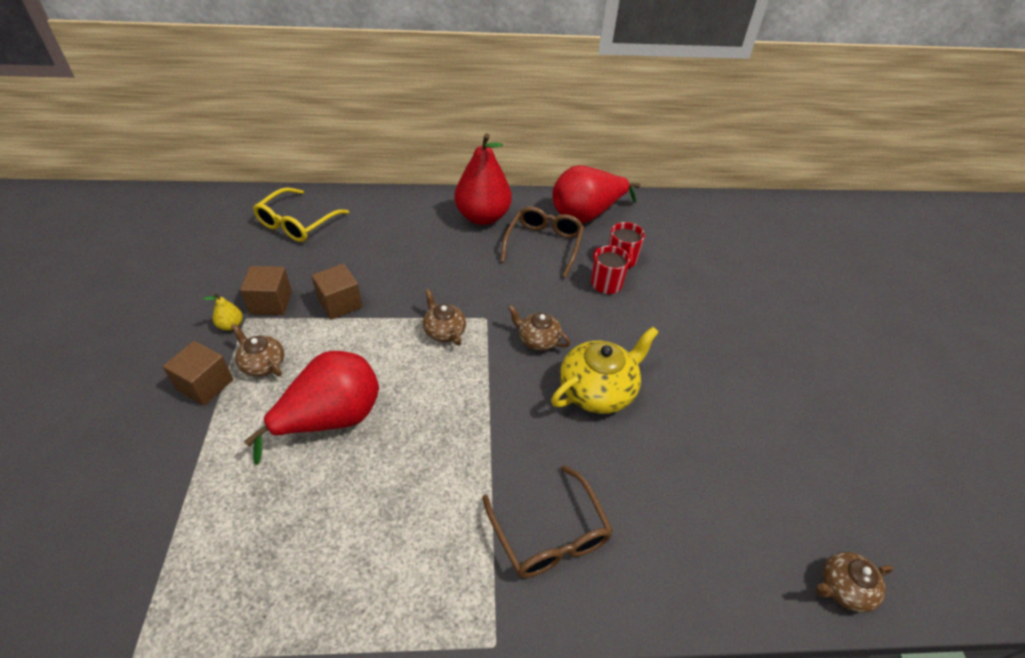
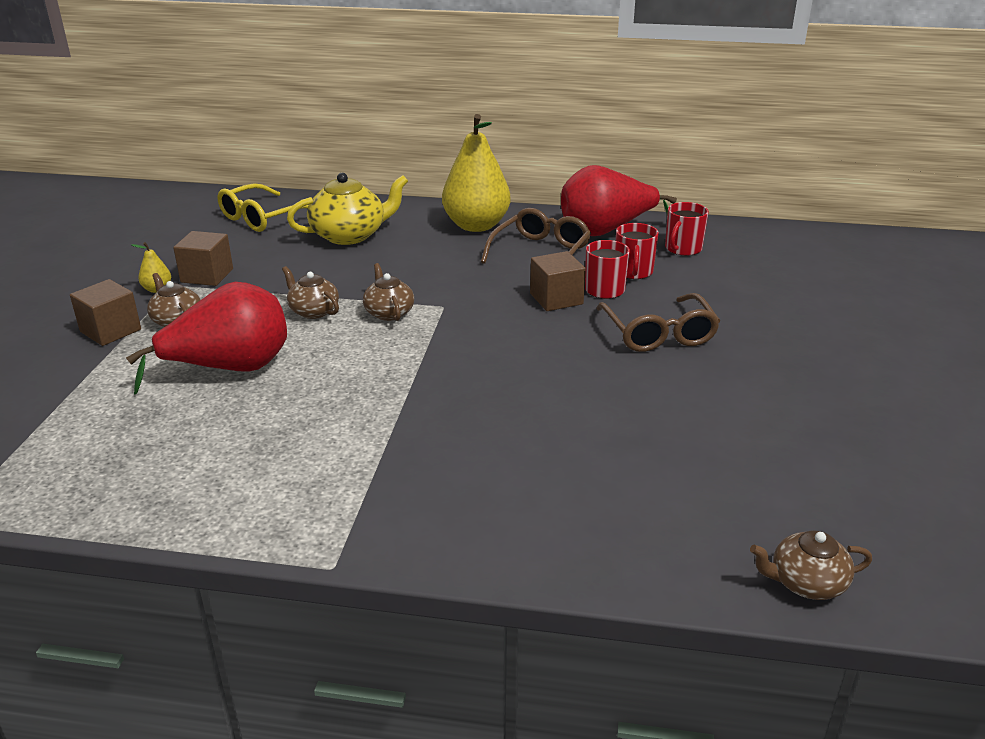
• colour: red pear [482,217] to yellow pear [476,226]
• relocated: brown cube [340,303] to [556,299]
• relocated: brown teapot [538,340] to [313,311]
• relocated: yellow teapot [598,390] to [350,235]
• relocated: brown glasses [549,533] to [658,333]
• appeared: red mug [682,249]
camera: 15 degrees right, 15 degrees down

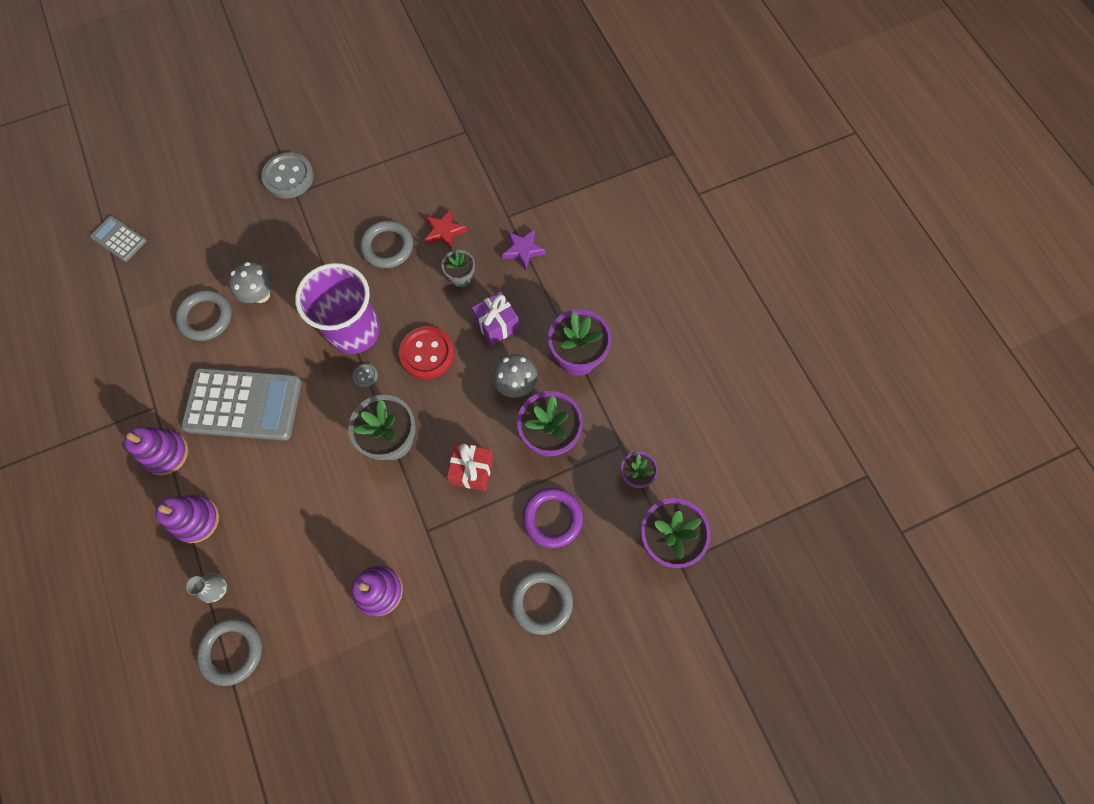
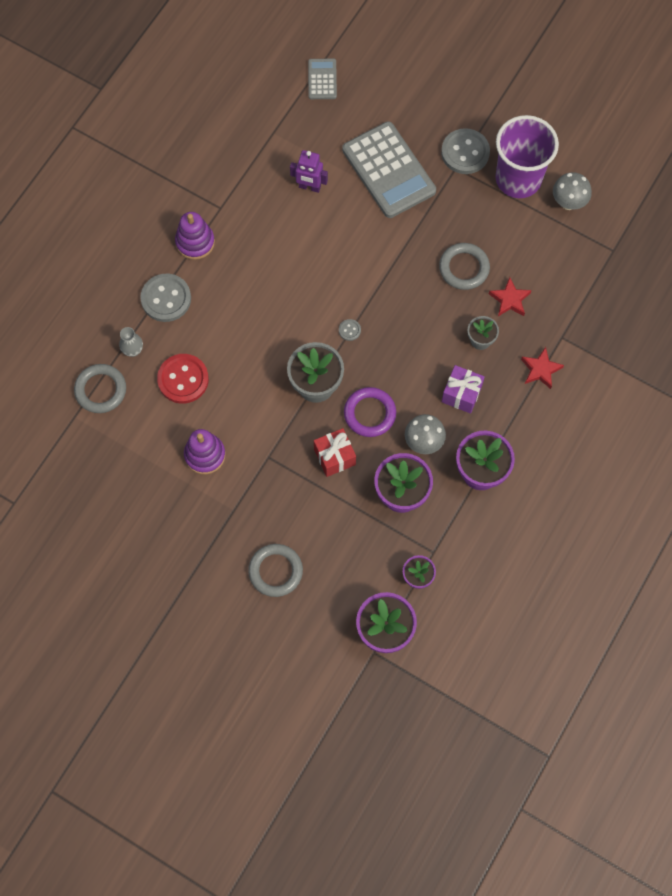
• colour: purple star [523,250] to red star [540,370]
• relocated: grey mushroom [261,295] to [568,202]
• relocated: purple cup [354,331] to [518,179]
• exchanged: grey ring [206,317] to purple robot [309,187]
• relocated: red button [427,353] to [183,379]
• relocated: grey calculator [243,404] to [389,170]
• relocated: purple ring [552,518] to [369,413]
• exchanged: purple stacking toy [196,519] to grey button [166,299]
camera: 55 degrees right, 0 degrees up

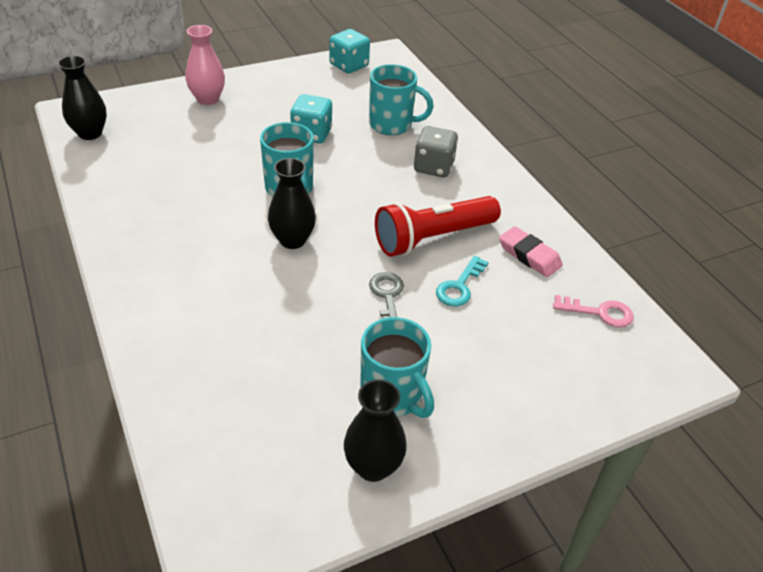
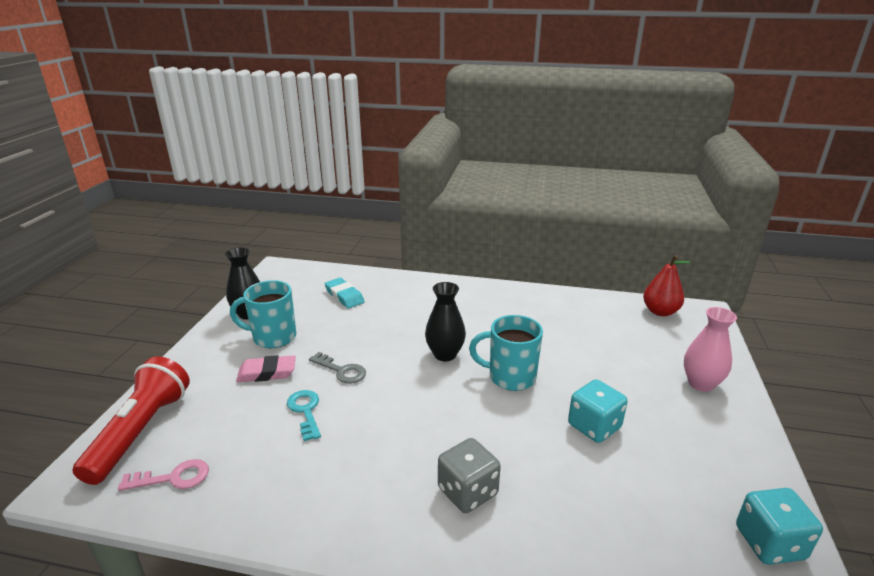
• exchanged: black vase [90,133] to red pear [660,311]
• missing: turquoise mug [392,125]
• relocated: red flashlight [433,238] to [141,431]
• relocated: pink eraser [529,255] to [267,373]
• spun: pink key [600,312] = [173,478] 150 degrees counterclockwise
• appeared: turquoise eraser [344,296]
camera: 130 degrees right, 15 degrees down

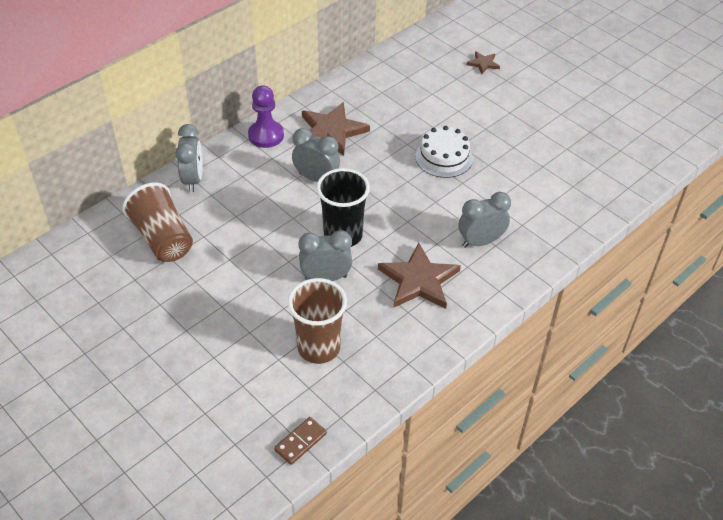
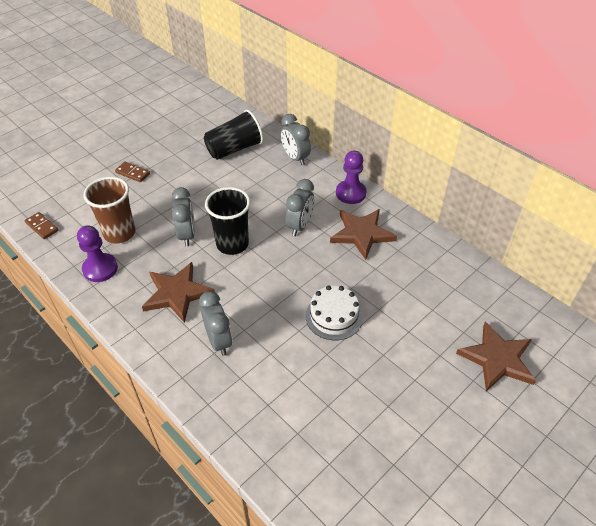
• size: brown star [483,63] = [497,359] x2.02
• spun: grey clock [193,179] = [295,158] 60 degrees clockwise
• colour: brown cup [163,238] to black cup [234,149]
• appeared: brown domino [133,173]
• appeared: purple pawn [100,269]
camera: 90 degrees right, 0 degrees up

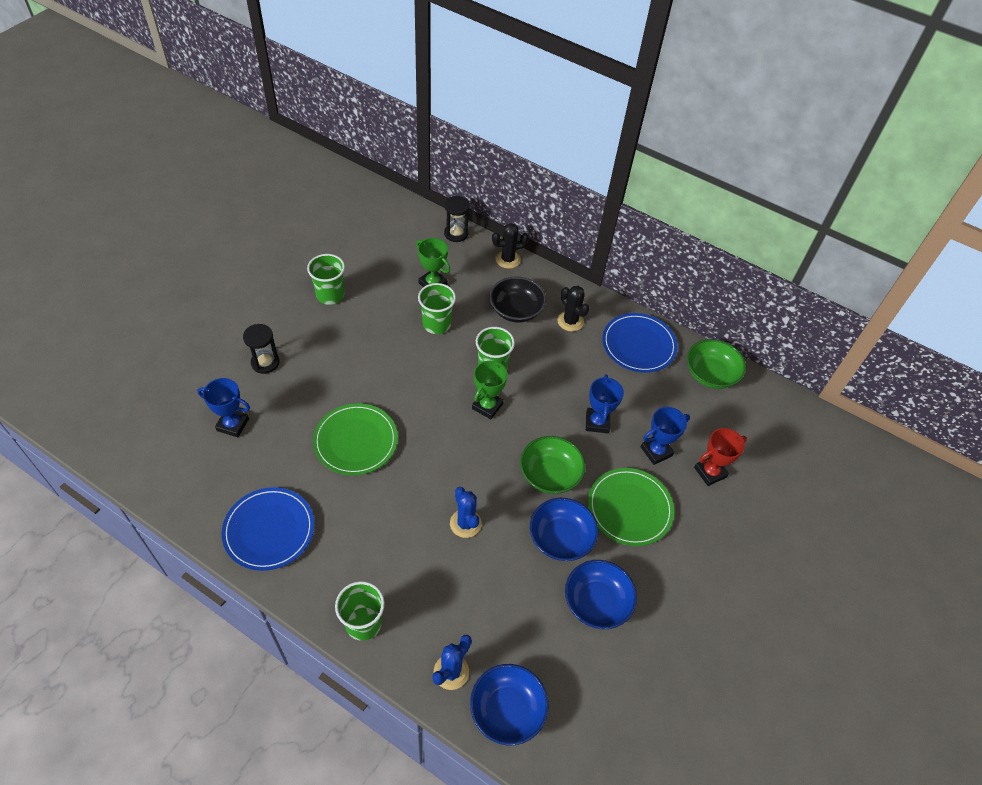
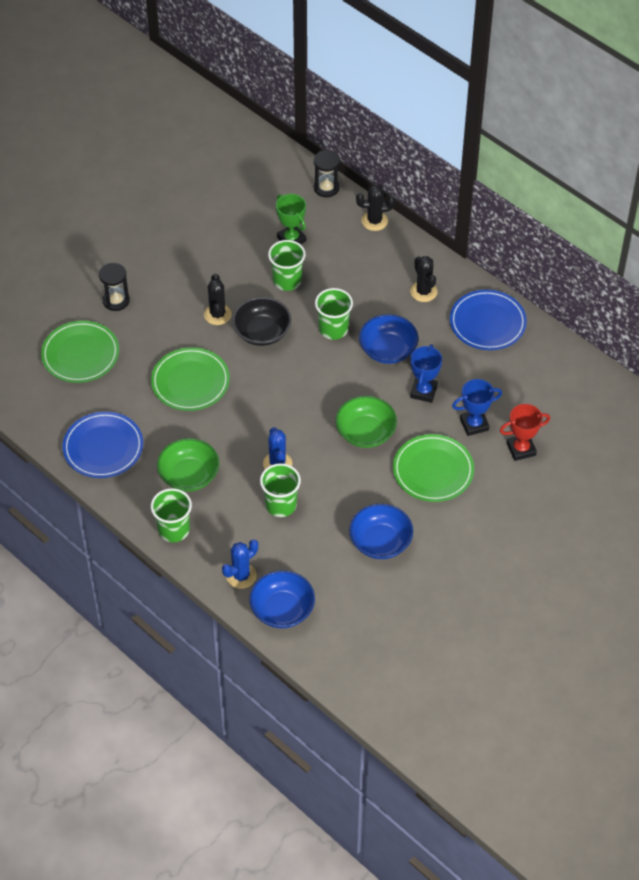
• relocated: green cup [330,295] to [281,505]
• relocated: black bowl [516,310] to [262,332]
• relocated: green bowl [710,374] to [189,475]
• missing: green trophy [487,406]
• exchanged: blue trophy [233,424] to green plate [80,354]
• relocated: blue bowl [561,538] to [388,350]
• appeared: black cactus [217,314]
camera: 15 degrees right, 0 degrees up

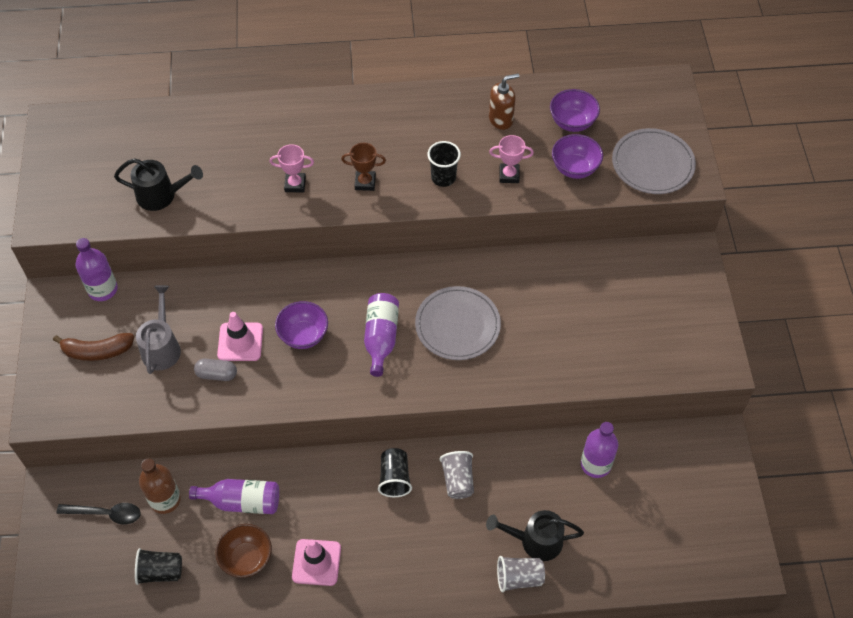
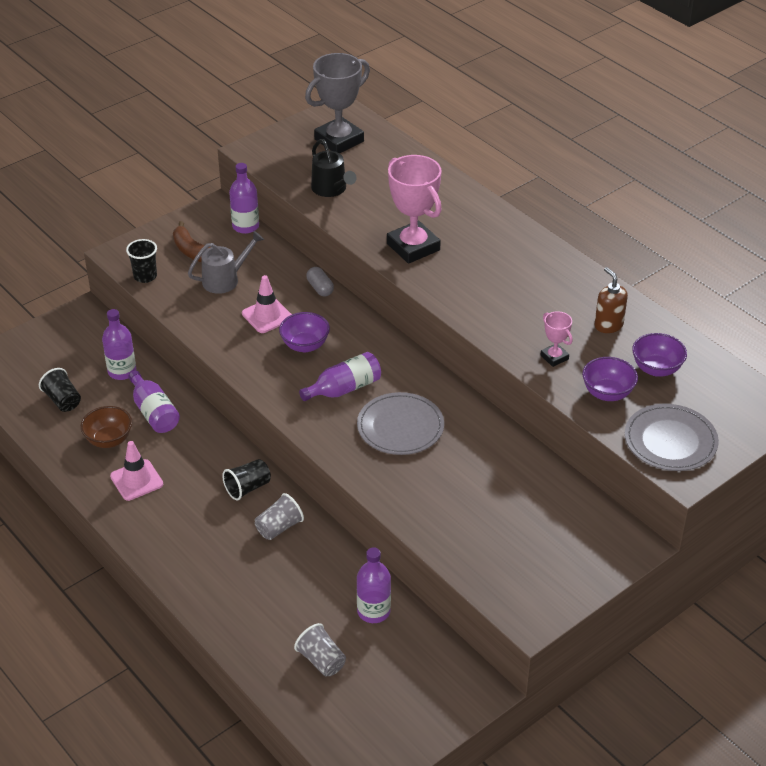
• spun: brown soap dispenser [501,119] = [608,325] 150 degrees counterclockwise
• relocated: black cup [443,178] to [145,276]
• missing: brown trophy [365,182]
• size: pink trophy [295,184] = [413,247] x2.06
• relocated: grey capsule [217,374] to [320,288]
• colour: brown bottle [165,499] to purple bottle [122,371]
• missing: black spoon [106,514]
• missing: black watering can [535,541]
• relocated: grey cup [519,578] to [321,660]
• appeared: grey trophy [339,140]
camera: 55 degrees right, 15 degrees down

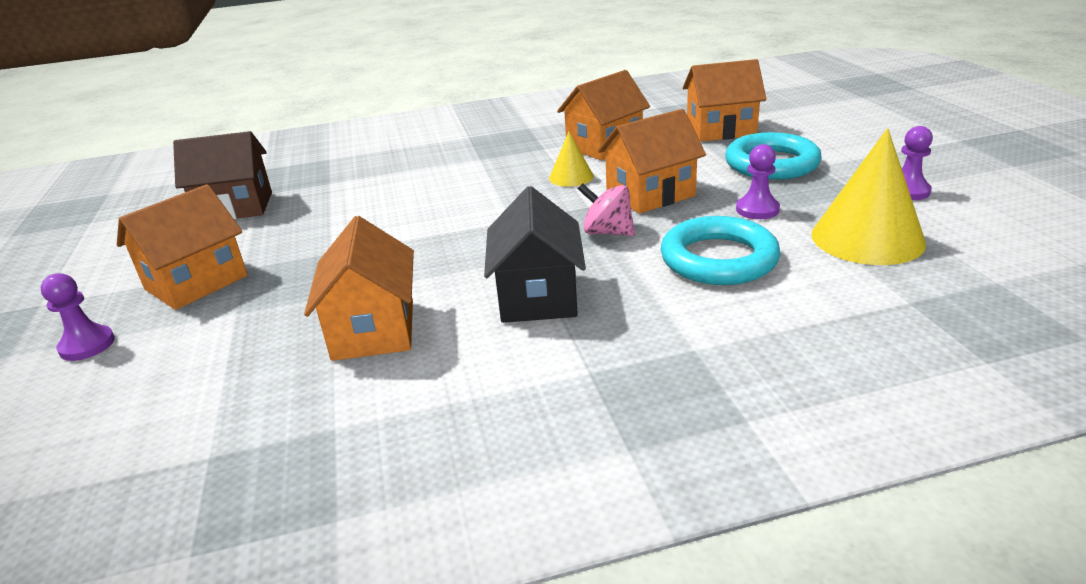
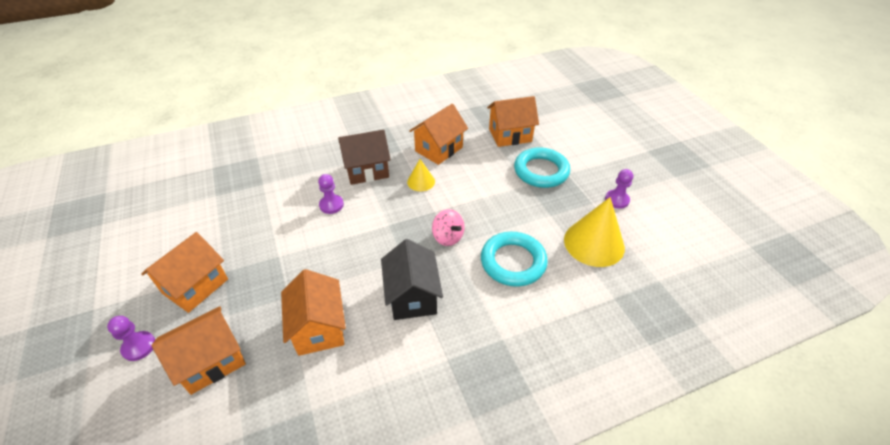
• relocated: orange house [650,194] to [211,361]
• relocated: brown house [235,207] to [367,170]
• relocated: purple pawn [757,209] to [331,205]
• spun: pink spinning top [607,232] = [448,237] 150 degrees counterclockwise
camera: 10 degrees left, 15 degrees up

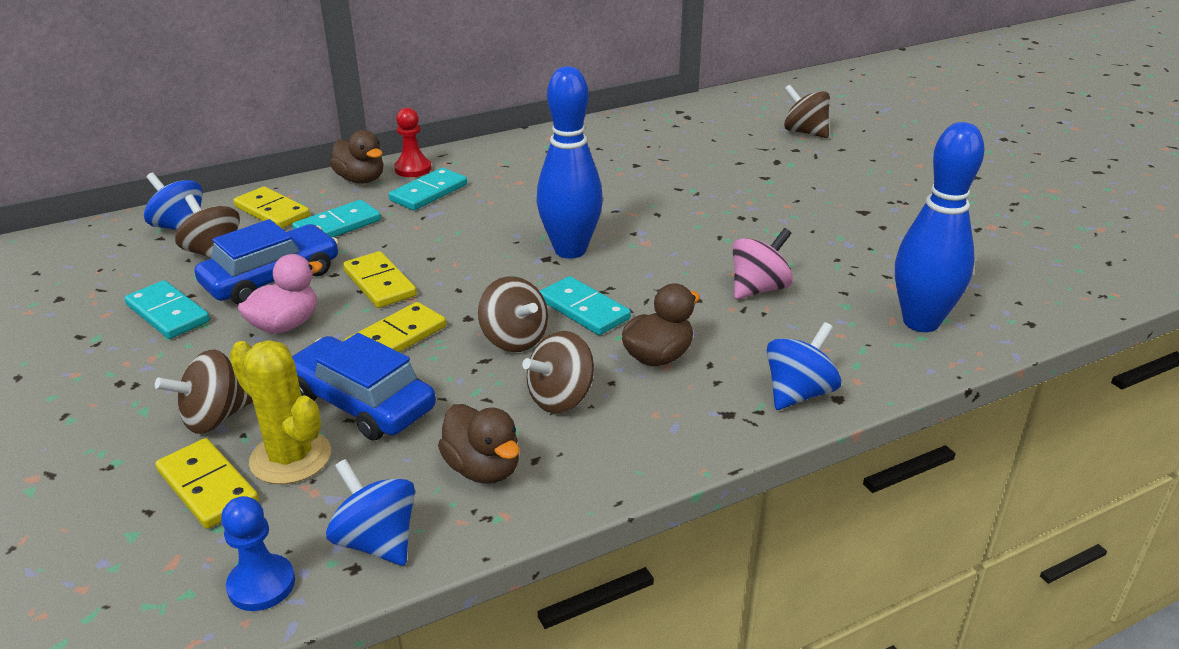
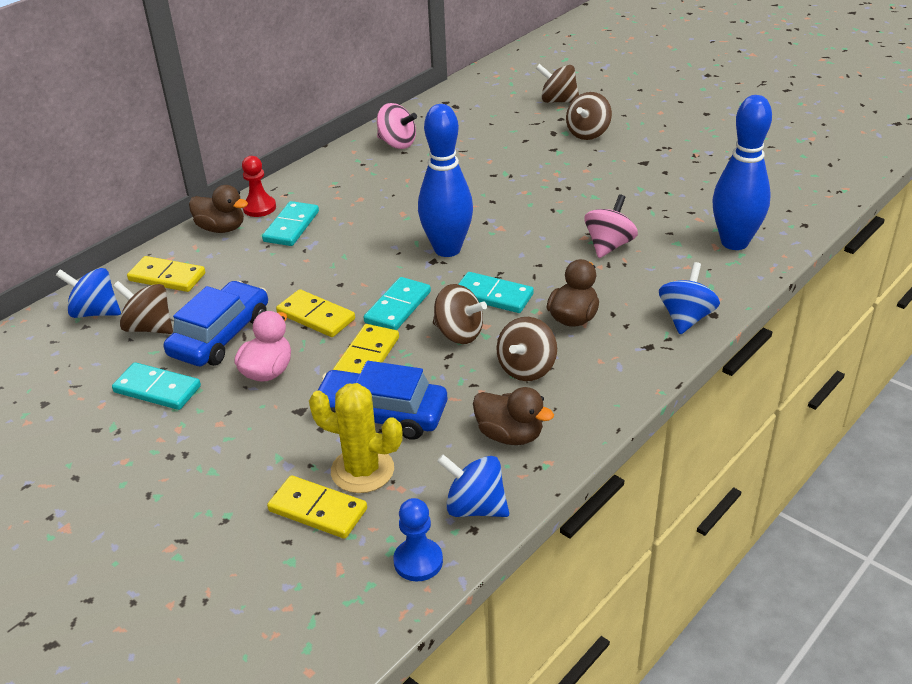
• relocated: turquoise domino [337,226] to [398,307]
• relocated: brown spinning top [215,418] to [588,133]
• appeared: pink spinning top [397,143]
camera: 20 degrees left, 5 degrees up

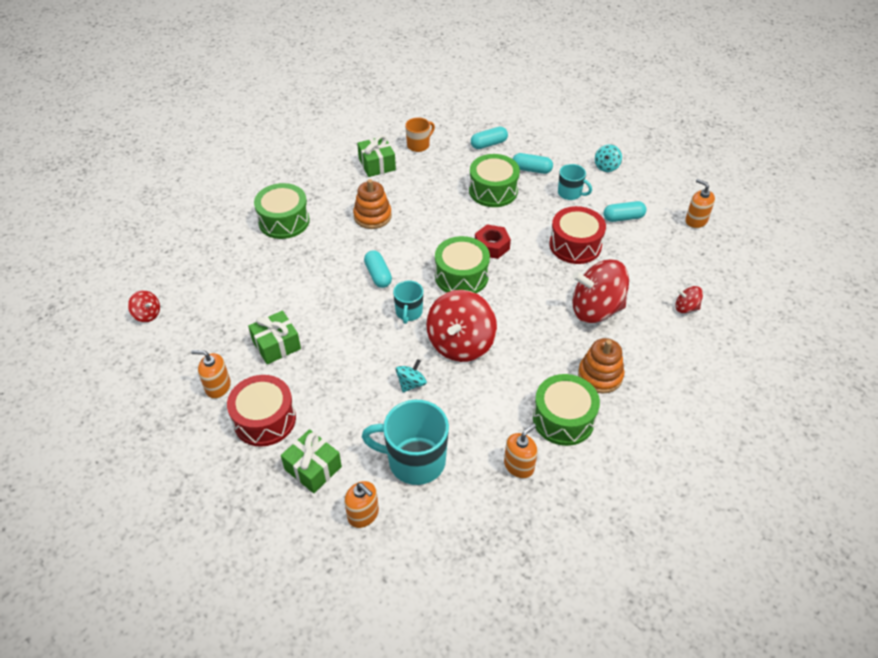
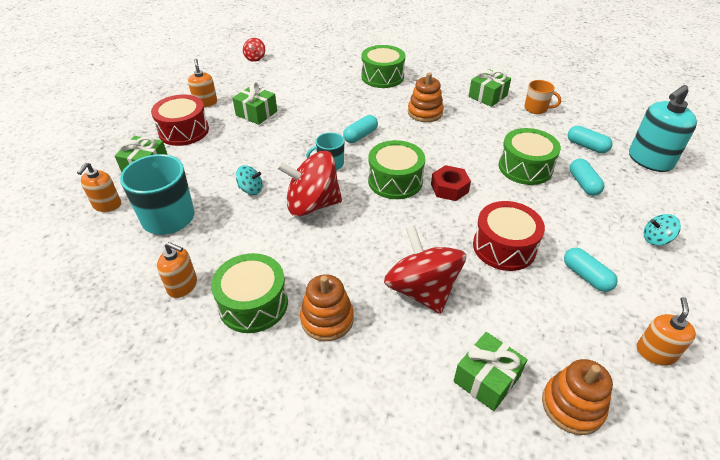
• missing: turquoise mug [570,193]
• exchanged: red spinning top [686,308] to green gift [486,379]
• appeared: turquoise soap dispenser [650,160]
• appeared: orange stacking toy [572,406]
camera: 65 degrees right, 5 degrees down

